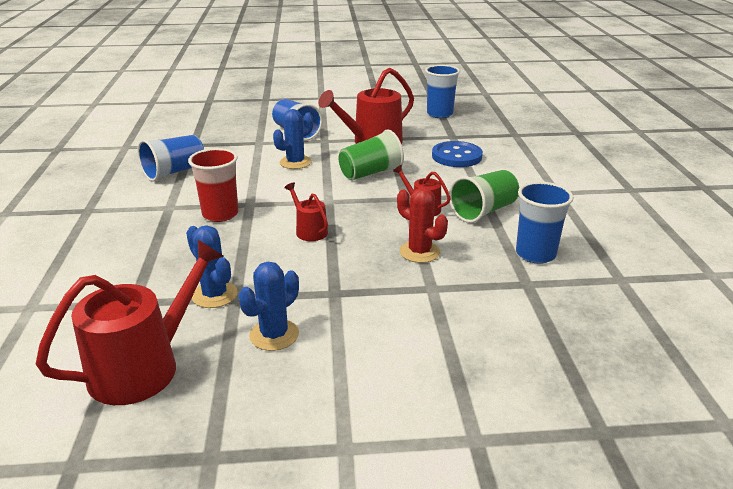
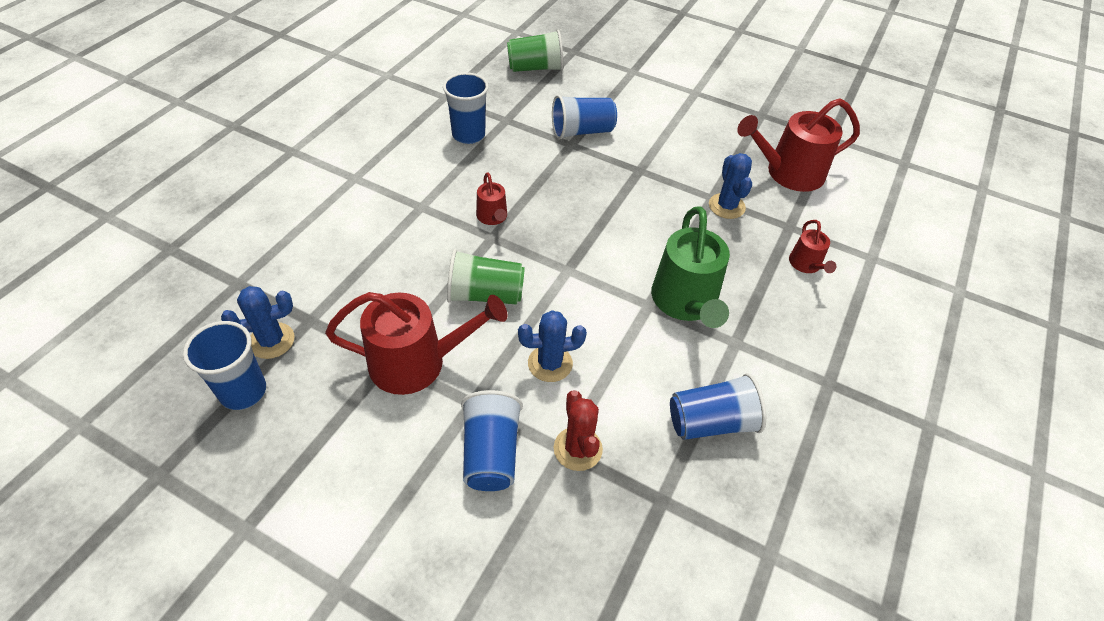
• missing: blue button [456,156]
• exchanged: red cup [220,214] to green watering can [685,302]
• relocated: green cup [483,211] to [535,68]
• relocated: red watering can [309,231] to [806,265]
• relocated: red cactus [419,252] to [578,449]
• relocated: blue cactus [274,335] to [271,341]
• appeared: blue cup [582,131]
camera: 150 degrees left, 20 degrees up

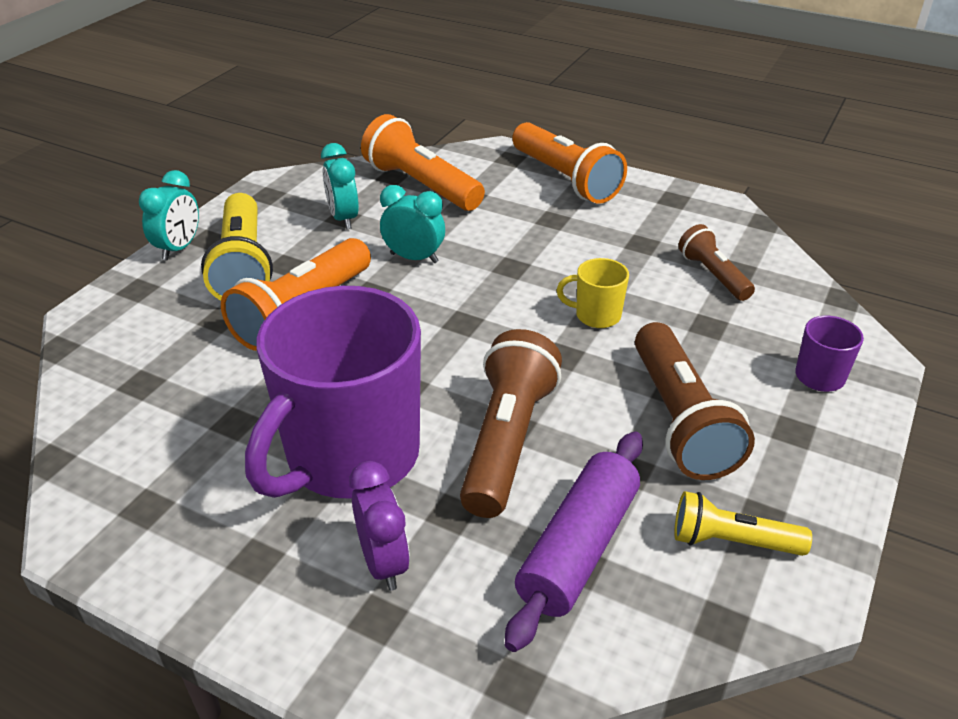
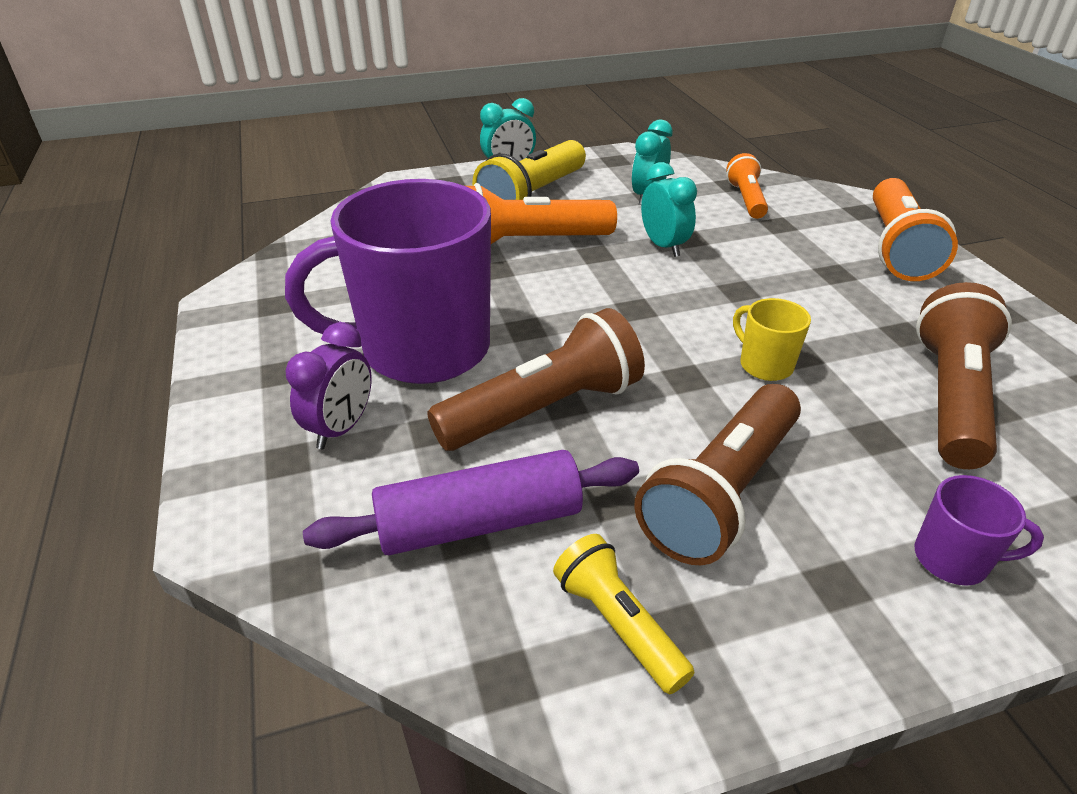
• size: orange flashlight [421,185] = [746,199] x0.58
• size: brown flashlight [713,275] = [951,397] x1.71
camera: 45 degrees right, 0 degrees up

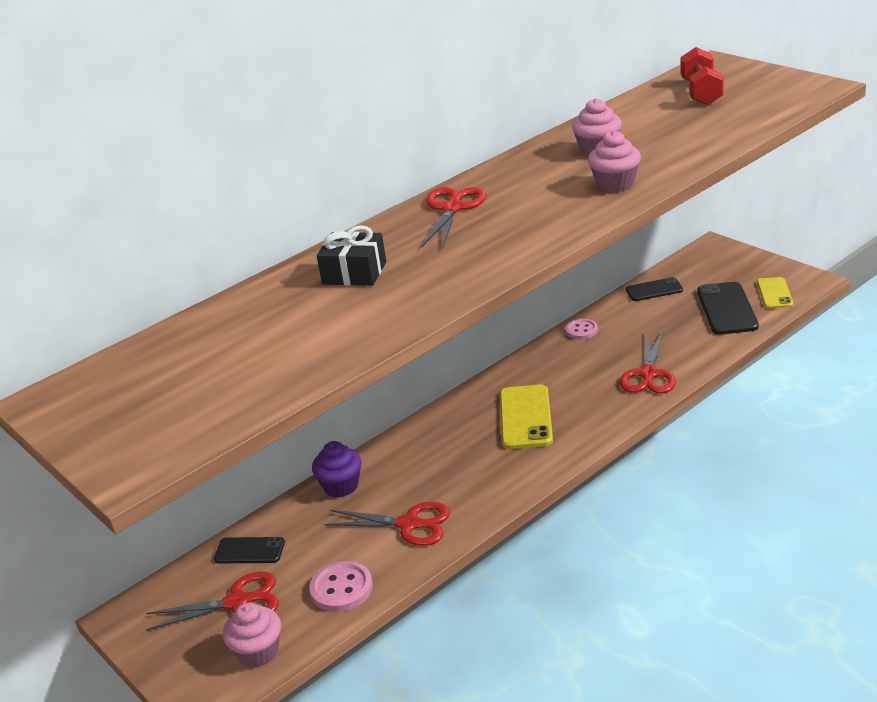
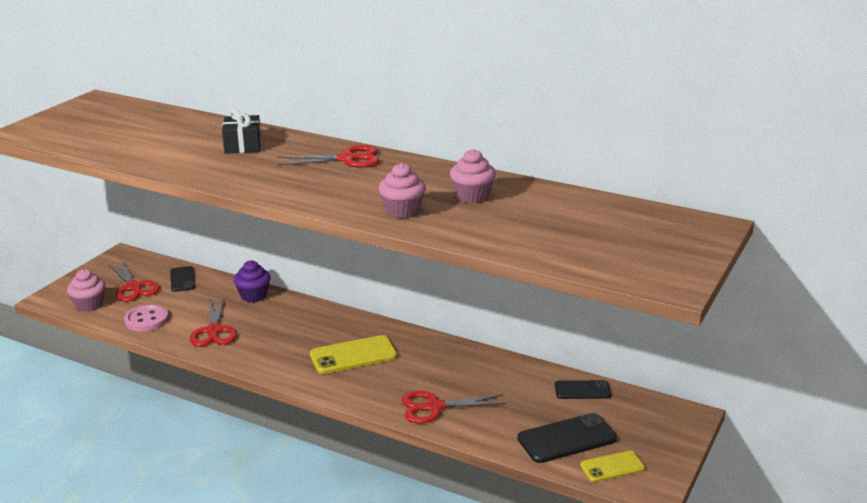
• missing: red dumbbell [701,92]
• spun: black phone [654,290] = [582,390] 60 degrees counterclockwise
• missing: pink button [581,330]
camera: 65 degrees right, 5 degrees down

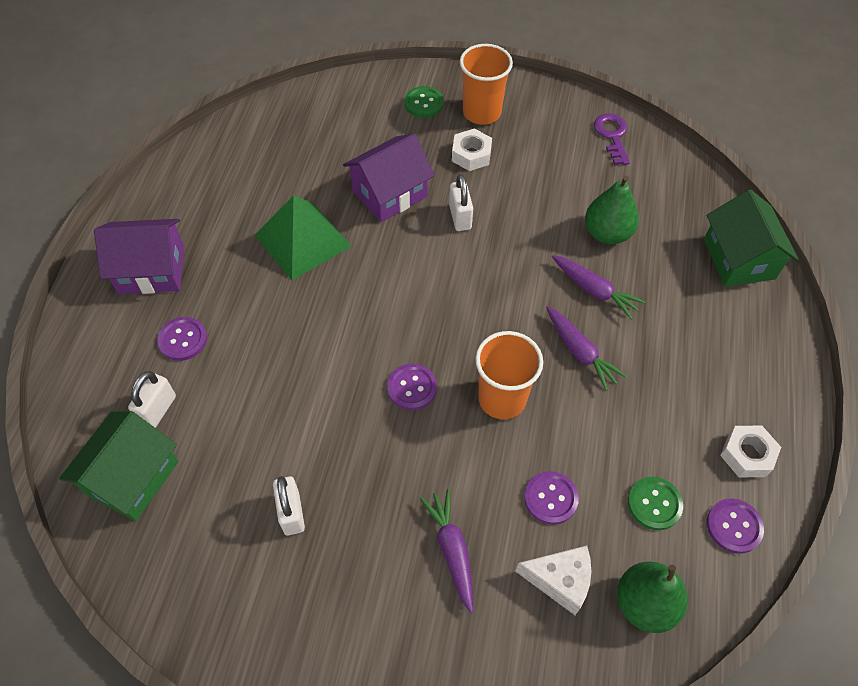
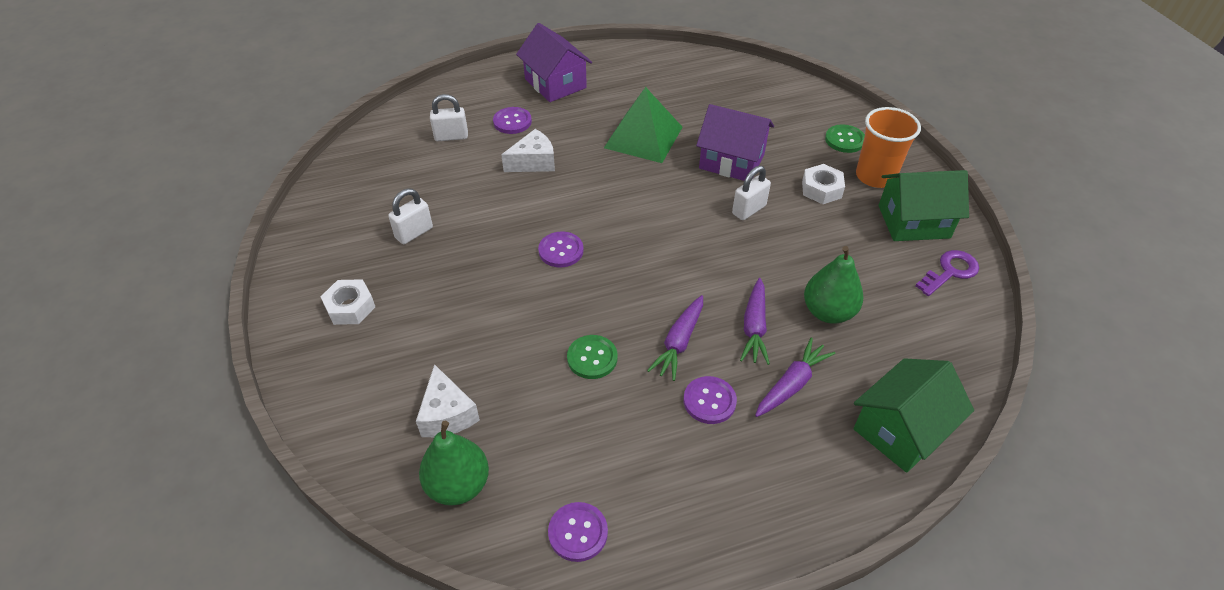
• missing: orange cup [502,398]
• relocated: green house [132,477] to [913,222]
• relocated: white nut [747,455] to [350,307]
• relocated: purple button [550,498] to [709,401]
• relocated: green button [654,504] to [592,358]
• relocated: purple carrot [452,550] to [791,384]
• appeared: white cheese [533,162]
camera: 60 degrees right, 10 degrees down

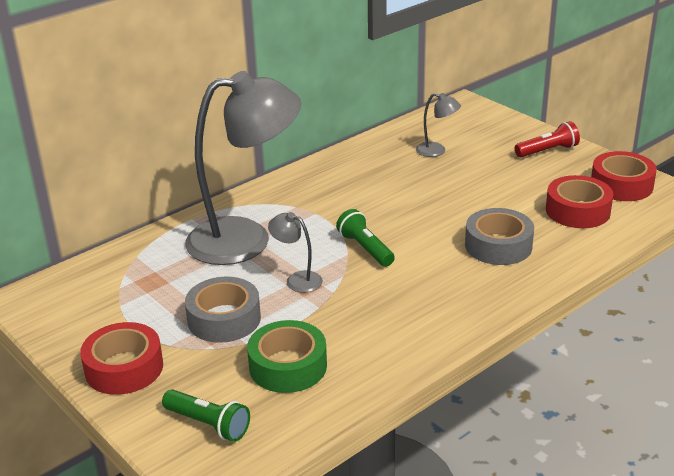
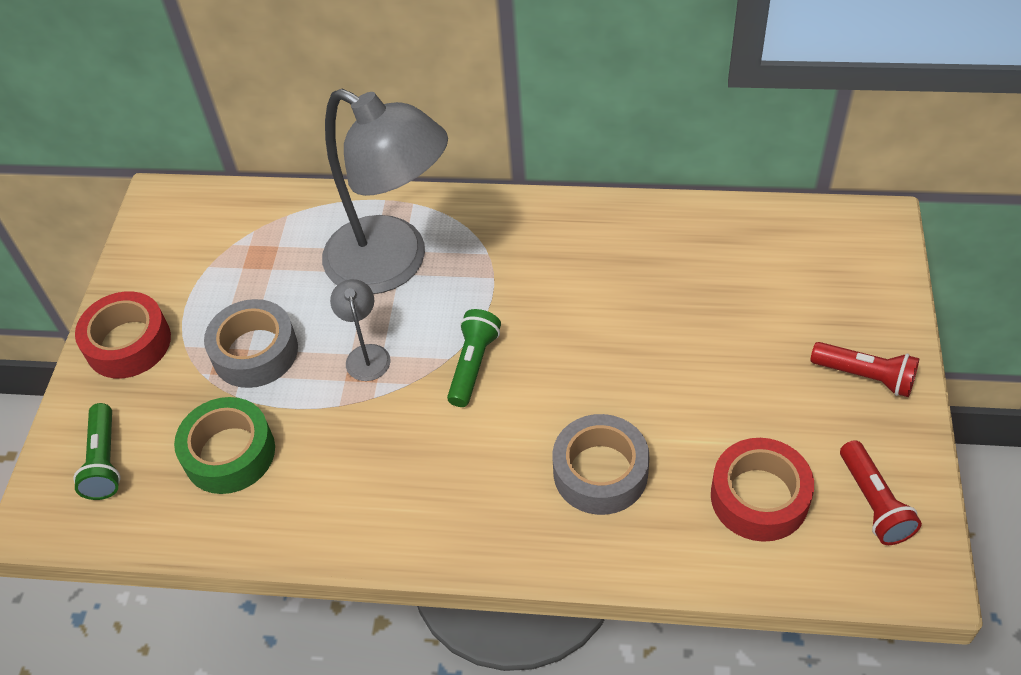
• missing: grey lamp [437,151]
• exchanged: red tape [621,185] to red flashlight [874,503]
camera: 50 degrees right, 20 degrees up

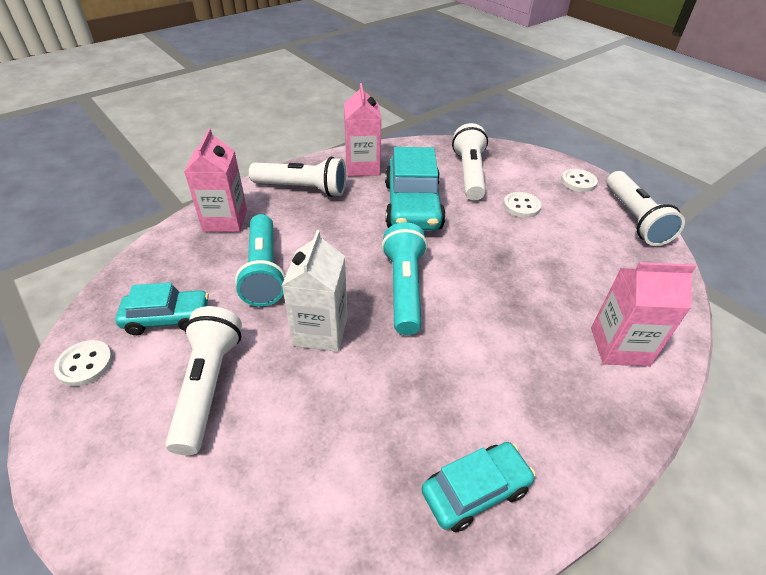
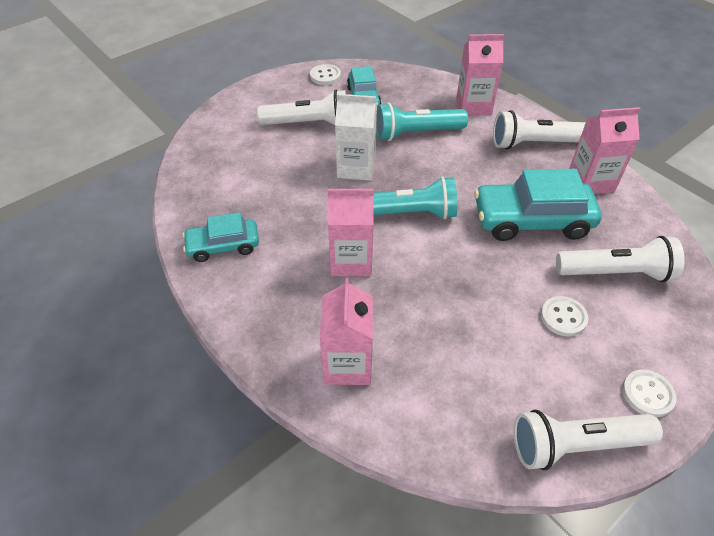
• spun: white flashlight [303,189] = [534,143] 75 degrees clockwise
• spun: turquoise car [475,491] = [223,246] 105 degrees clockwise
• appeared: pink carton [351,261]
camera: 90 degrees right, 5 degrees up

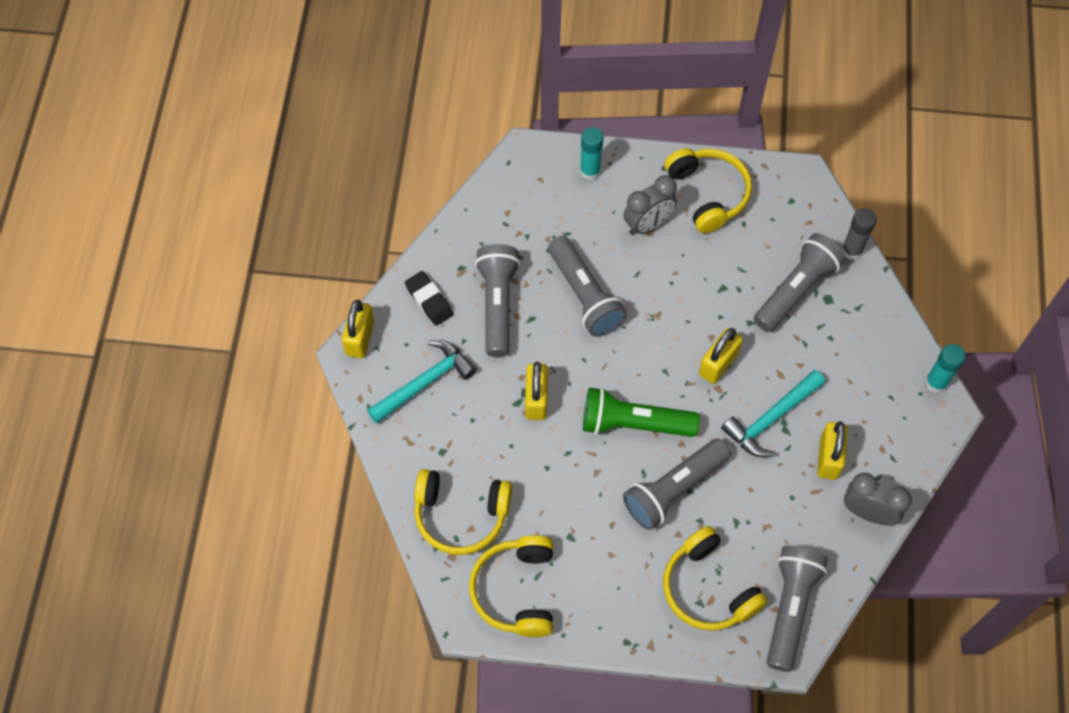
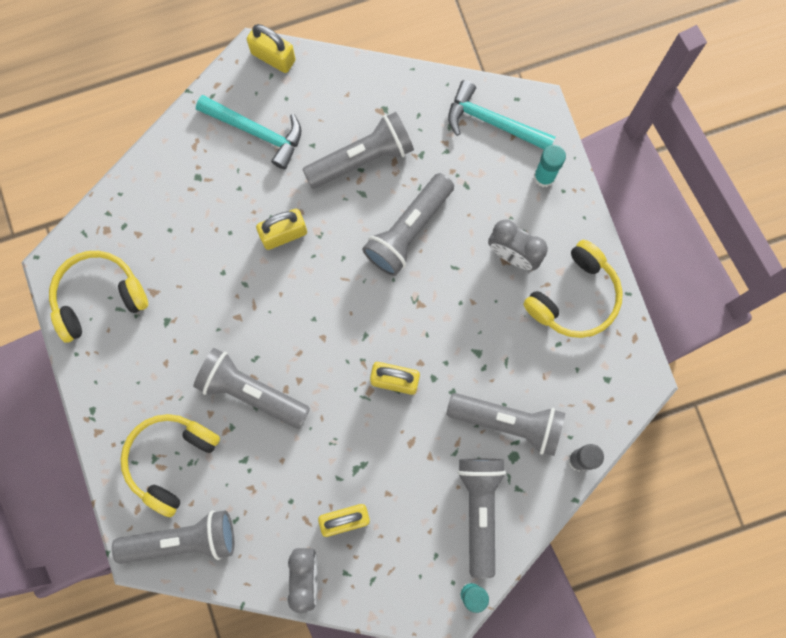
• missing: black eraser [429,300]
• spun: yellow padlock [360,338] = [273,57] 45 degrees clockwise
• relocated: turquoise hammer [771,419] to [493,122]
• missing: green flashlight [634,423]
• missing: yellow headphones [461,515]
• appeared: grey flashlight [480,510]
camera: 65 degrees right, 15 degrees up

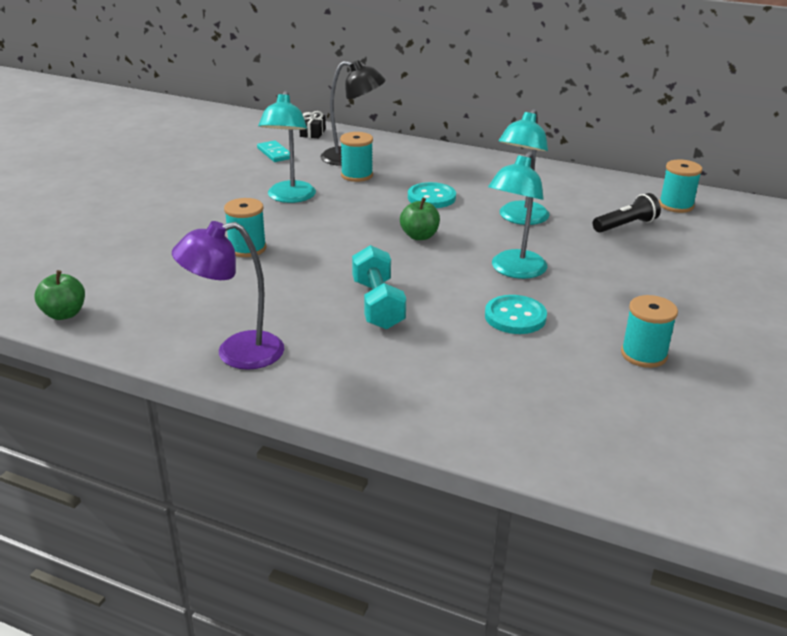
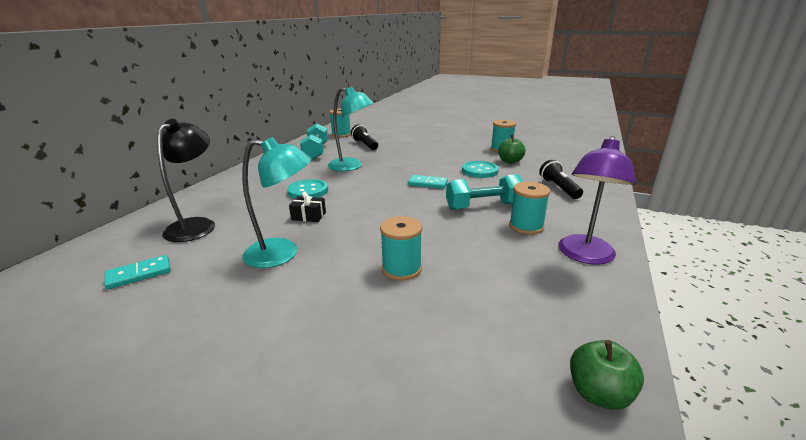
• relocated: black gift [312,133] to [308,216]
• relocated: turquoise spool [357,175] to [526,226]
• missing: turquoise lamp [514,270]
• relocated: green apple [419,236] to [510,161]
• spun: purple lamp [236,353] = [584,256] 45 degrees clockwise
• appeared: turquoise dumbbell [316,151]
• appeared: black flashlight [559,188]
• appeared: turquoise domino [427,184]
camera: 90 degrees left, 5 degrees down

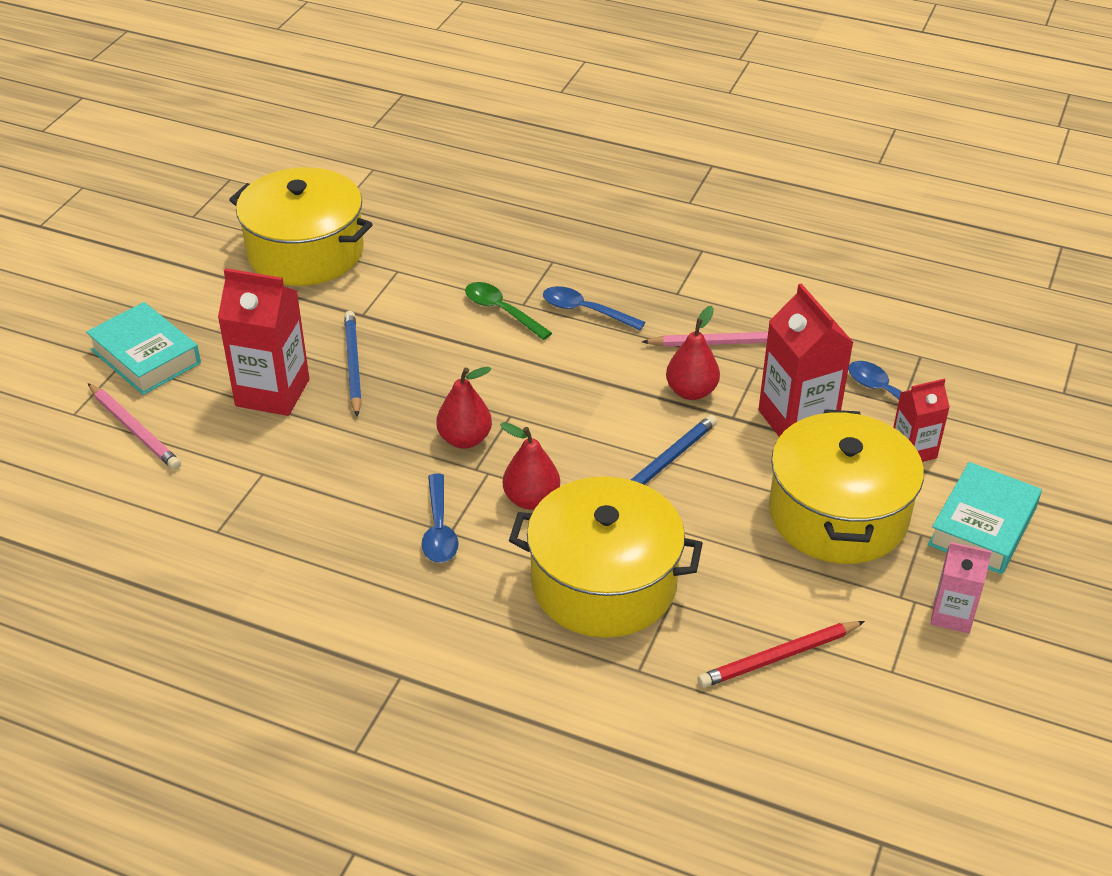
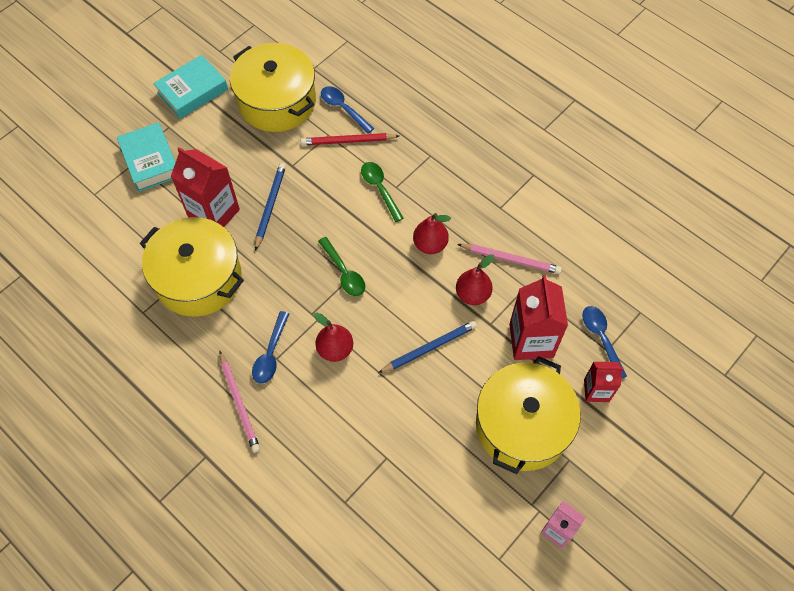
• relocated: blue spoon [585,311] to [343,108]
• relocated: red pear [465,439] to [430,244]
• relocated: pink pencil [134,429] to [239,403]
• relocated: turquoise book [982,526] to [192,91]
• relocated: yellow pot [604,583] to [198,278]
• relocated: red pencil [778,657] to [348,141]
• appeared: green spoon [344,272]
camera: 20 degrees right, 20 degrees up

